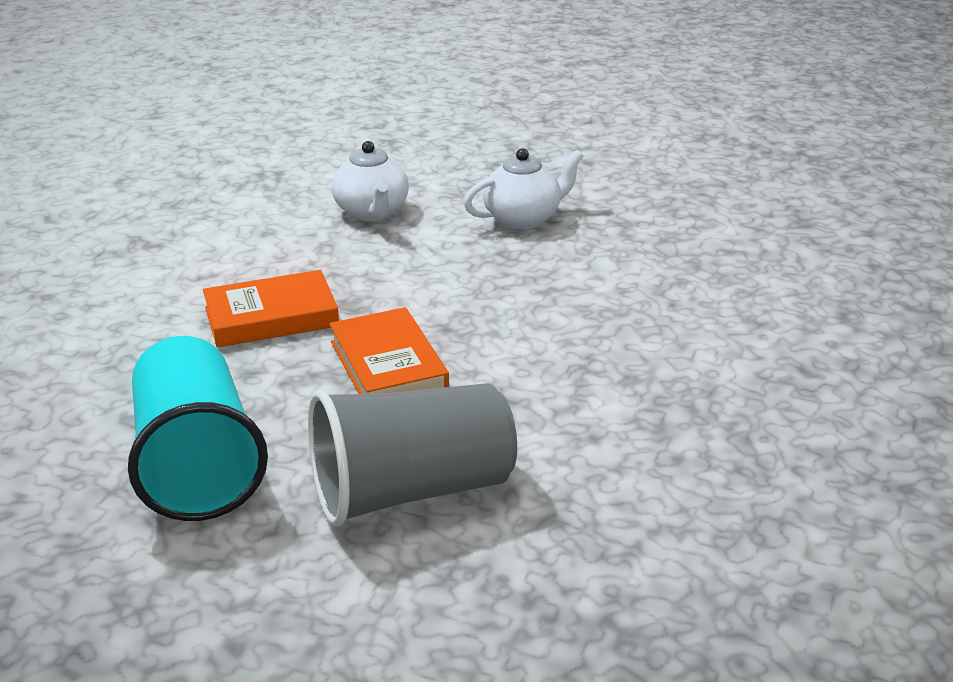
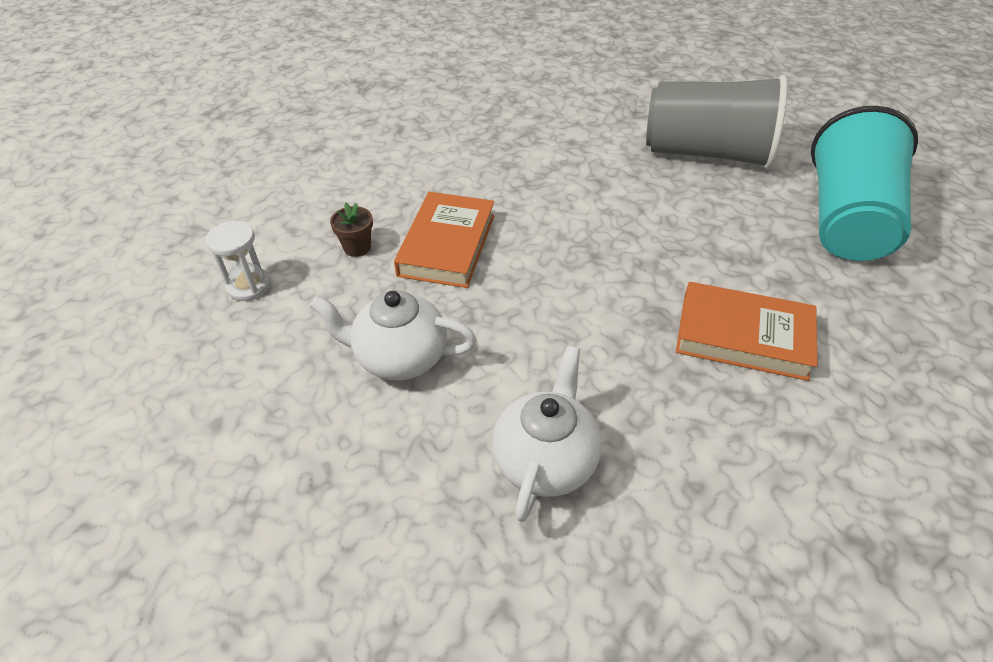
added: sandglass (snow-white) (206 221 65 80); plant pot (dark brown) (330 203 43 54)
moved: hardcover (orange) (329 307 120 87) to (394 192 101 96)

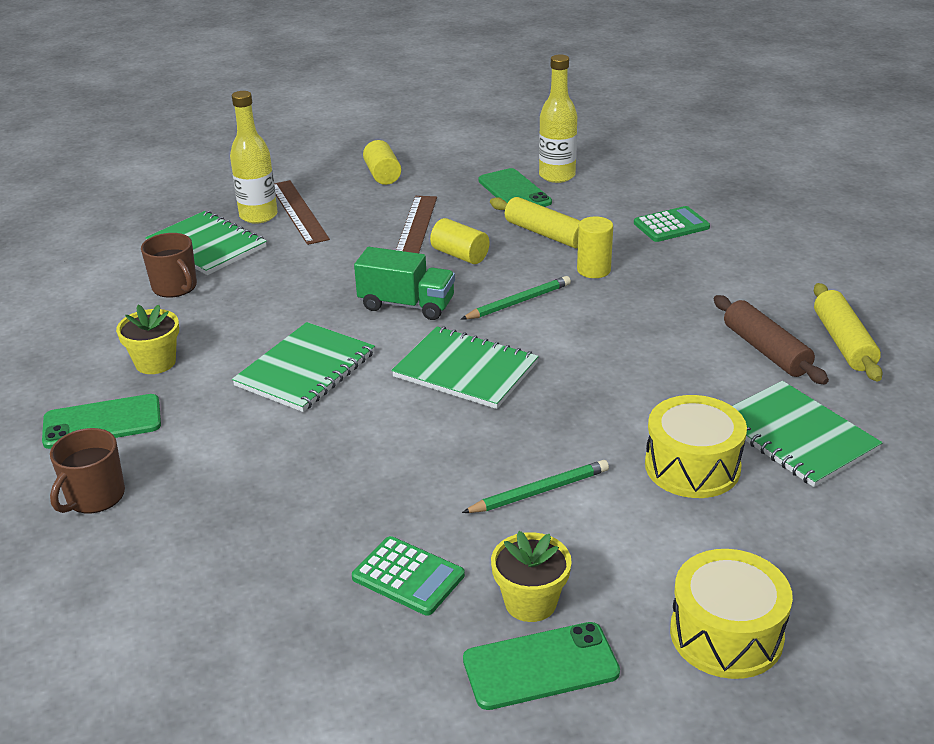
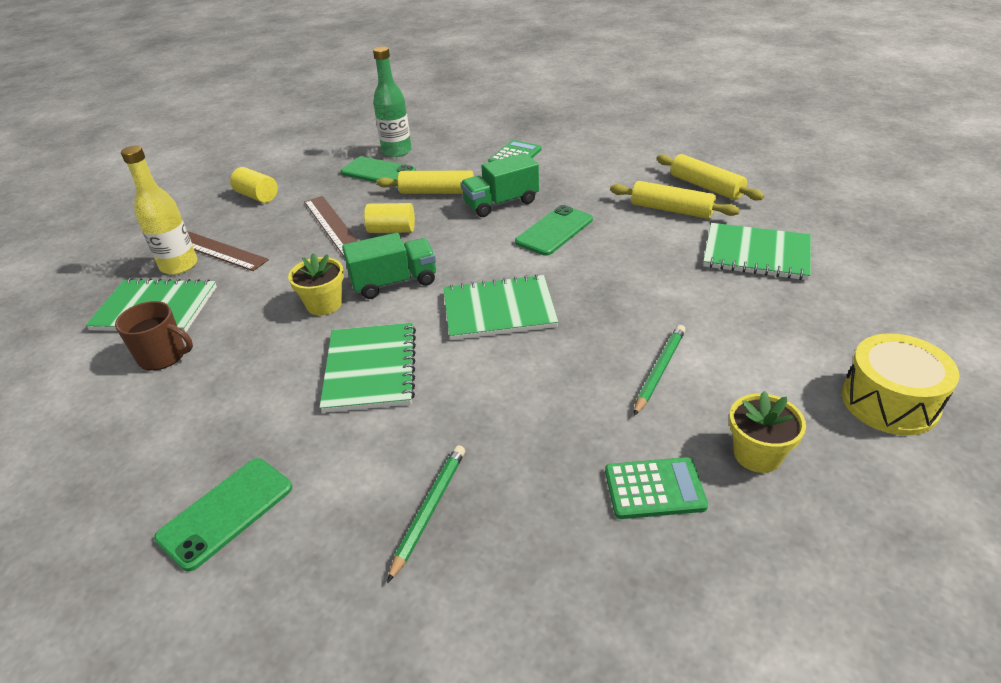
removed: mug (dark brown) (50 428 75 85); toy drum (golden) (645 395 102 103)
moved: plant pot (golden) (116 304 63 70) to (288 253 56 62); pencil (green) (461 276 110 44) to (387 445 78 138); mobile phone (green) (463 622 157 88) to (515 205 78 51)
replaced: solid cylinder (golden) (577 216 36 62) to truck (green) (461 153 78 64)
recoloured: bottle (golden) (539 55 38 128) to bottle (green) (373 46 39 111); rolling pin (dark brown) (714 295 115 89) to rolling pin (golden) (610 181 130 38)

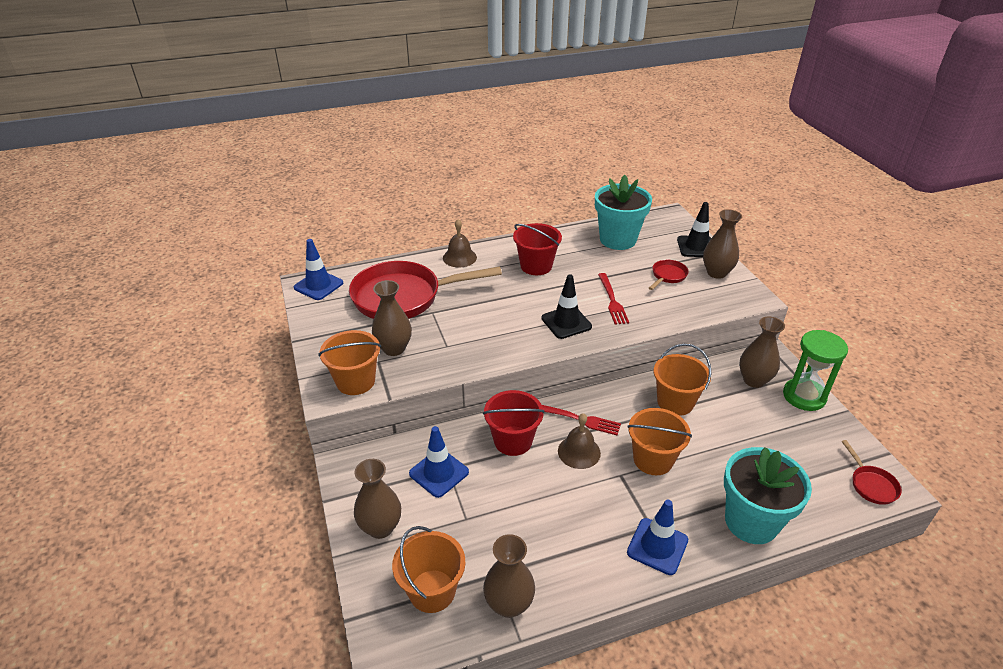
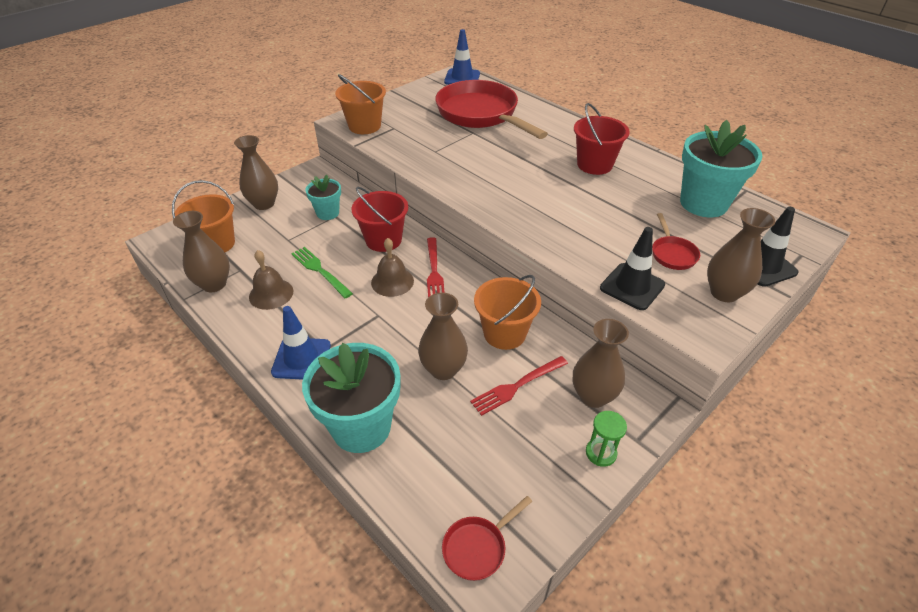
removed: sand bucket (orange) (627 408 65 67)
added: dinner fork (green) (291 247 62 51)
moved: flower vase (dark brown) (372 280 40 76) to (418 293 50 87); school bell (dark brown) (443 219 34 49) to (249 250 45 60); road cone (ebony) (541 274 51 65) to (600 227 65 83); dinner fork (red) (598 273 31 52) to (470 356 98 60)
replaced: road cone (blue) (409 426 60 72) to plant pot (aqua) (305 175 36 45)
turned: skillet (red) (649 260 39 30) = (652 213 48 57) 75 degrees clockwise
resized: sandglass (green) (783 330 65 81) = (586 411 41 56) x0.53

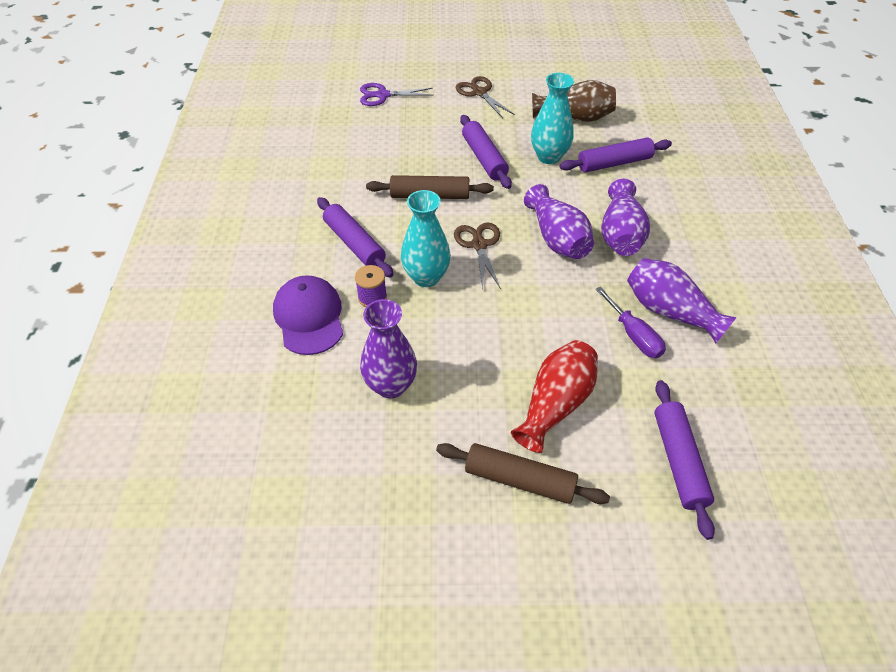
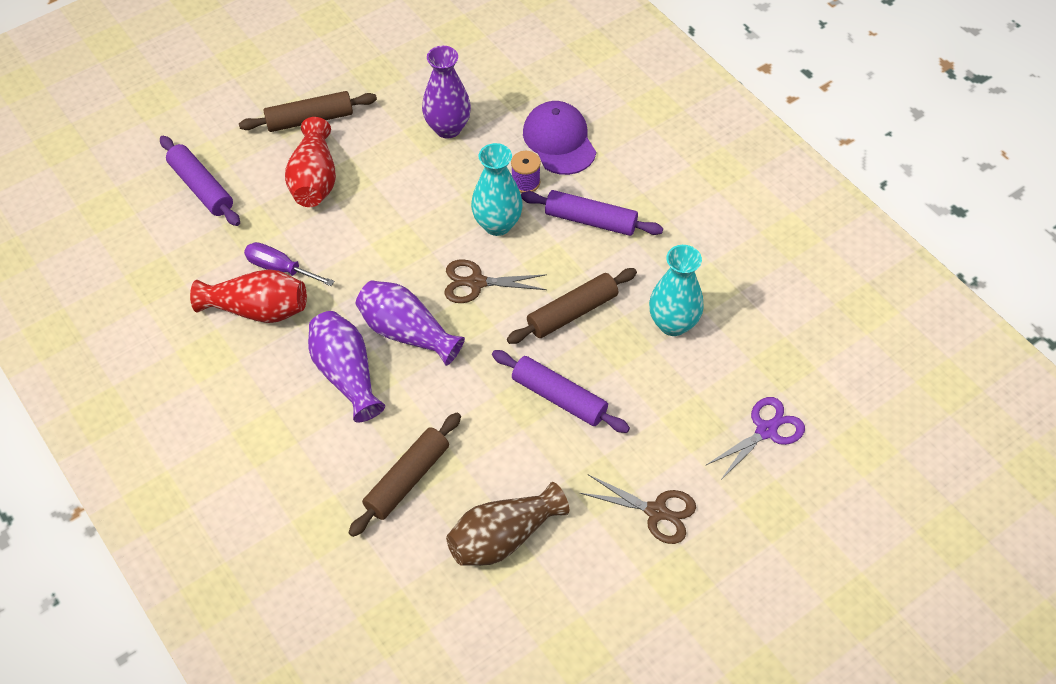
moved: flower vase (aqua) (531 73 43 91) to (649 245 55 91)
recoloured: rolling pin (violet) (560 137 112 35) to rolling pin (dark brown) (349 413 112 124); flower vase (violet) (627 258 110 85) to flower vase (red) (190 269 117 54)
turned: baseball cap (violet) (273 275 70 80) = (523 101 73 74) 150 degrees counterclockwise; pair of scissors (dark brown) (454 223 47 66) = (444 259 103 44) 135 degrees clockwise

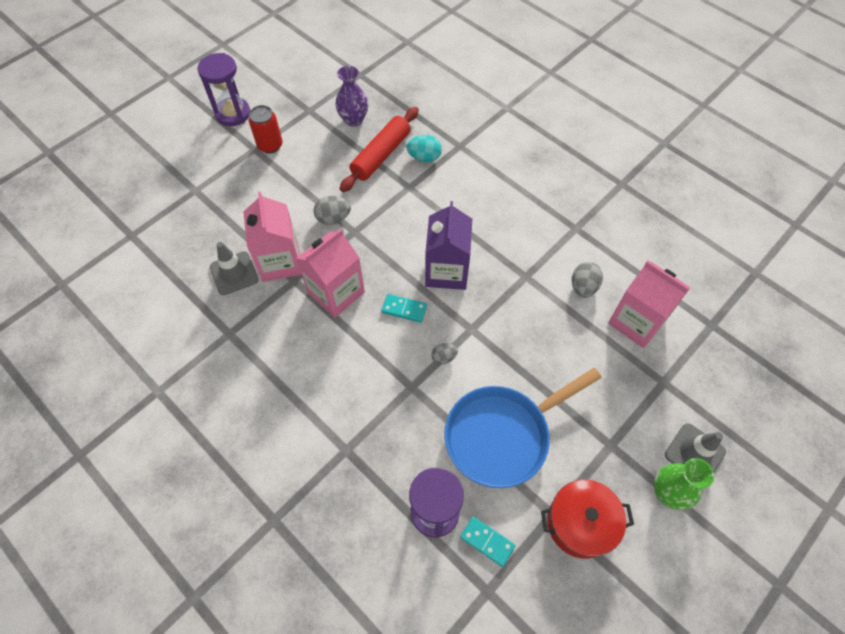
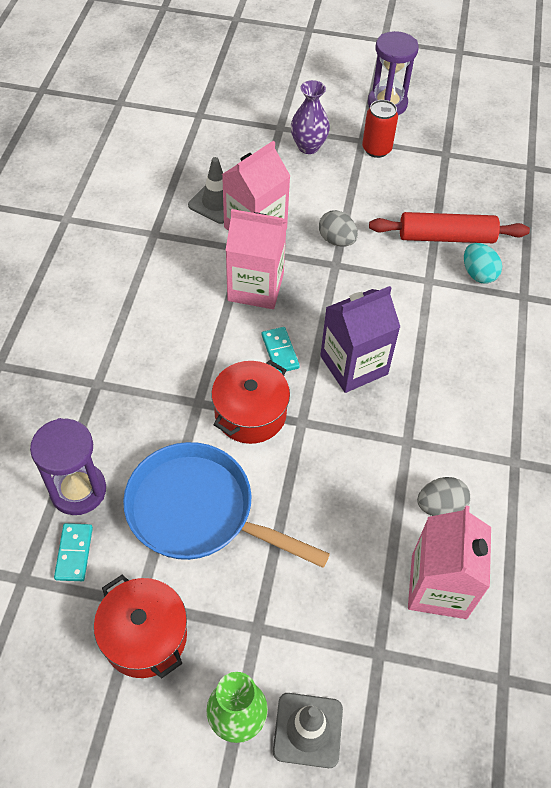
moved: flower vase (violet) (335 66 33 61) to (291 80 39 74)
replaced: egg shape (ash-grey) (431 343 27 22) to pot (red) (211 360 79 84)

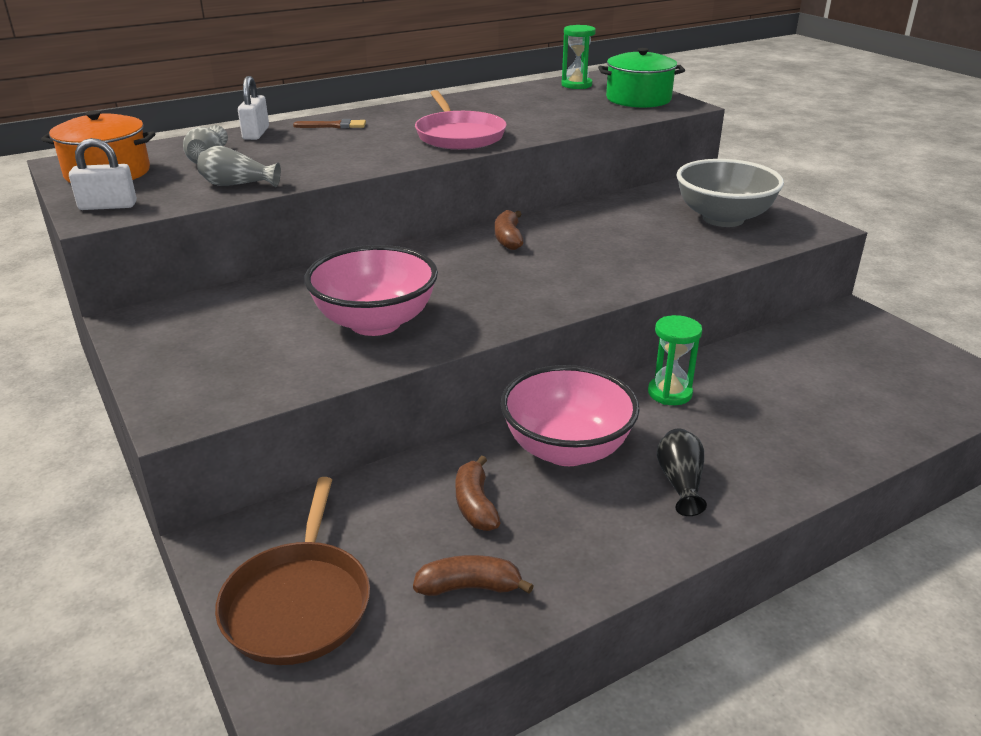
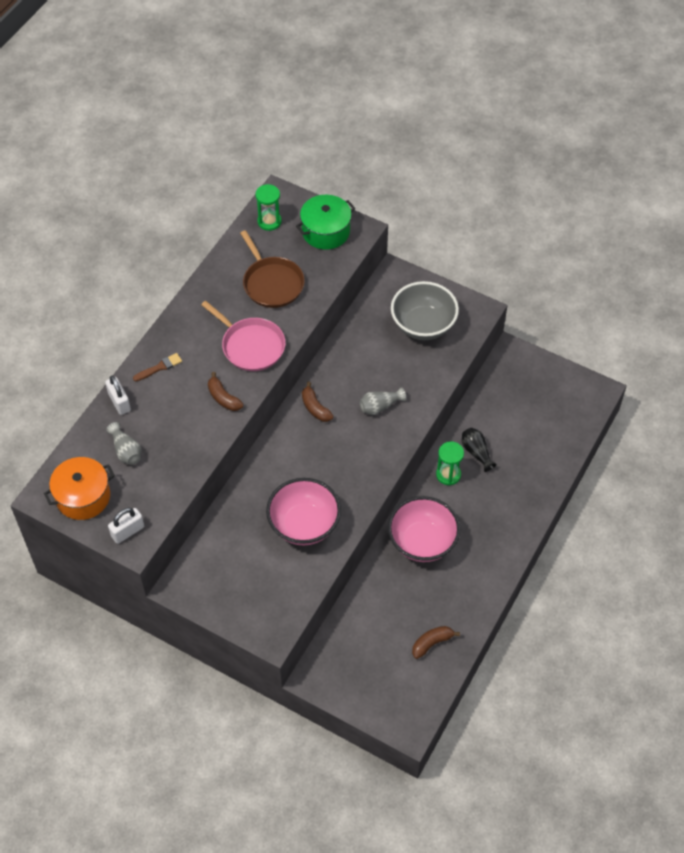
moved: flower vase (ash-grey) (197 146 84 41) to (359 387 47 28); skillet (dark brown) (215 477 155 188) to (240 230 65 78); banana (dark brown) (456 455 44 76) to (208 372 36 39); flower vase (ebony) (657 429 50 87) to (462 428 35 44)

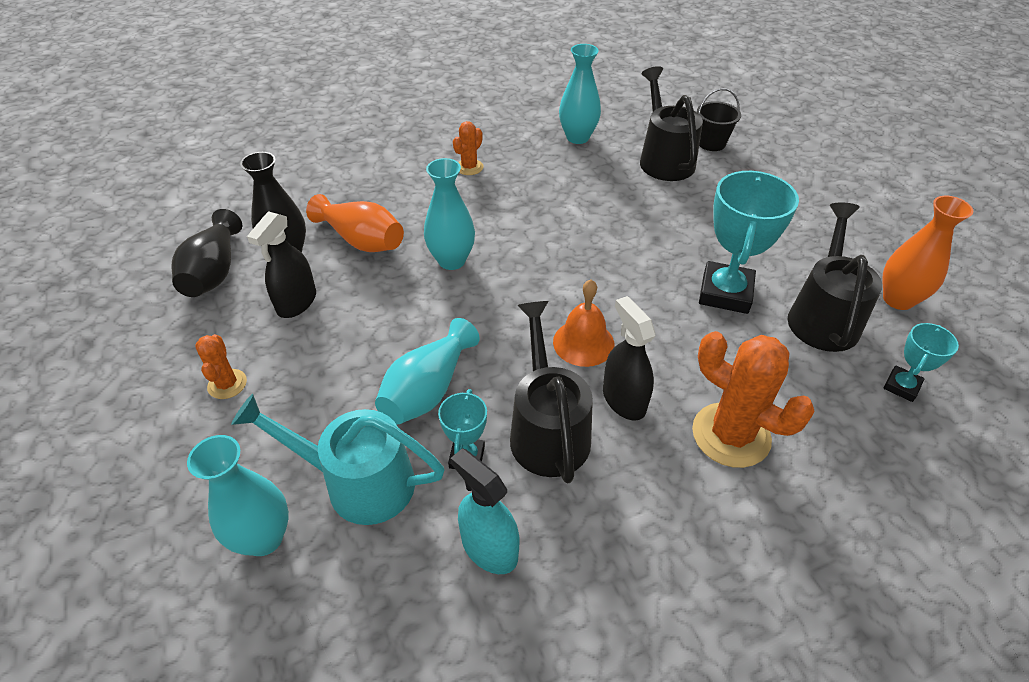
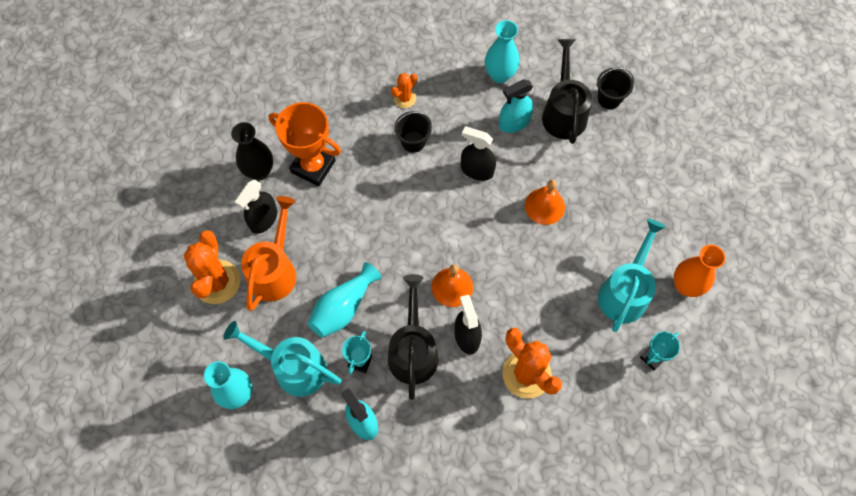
removed: flower vase (ebony) (171 209 71 88); flower vase (aqua) (424 158 51 112); award cup (aqua) (699 171 100 143)
added: watering can (orange) (241 196 55 115); sand bucket (ebony) (394 111 38 42); spray bottle (ebony) (461 126 35 55); spray bottle (aqua) (499 79 34 54); school bell (orange) (525 180 40 45)
replaced: flower vase (orange) (306 194 98 58) to award cup (orange) (269 102 72 84)
recoloured: watering can (ebony) (788 203 94 149) to watering can (aqua) (598 219 68 113)
resized: saguaro cactus (orange) (195 334 52 65) = (184 230 56 74) x1.91

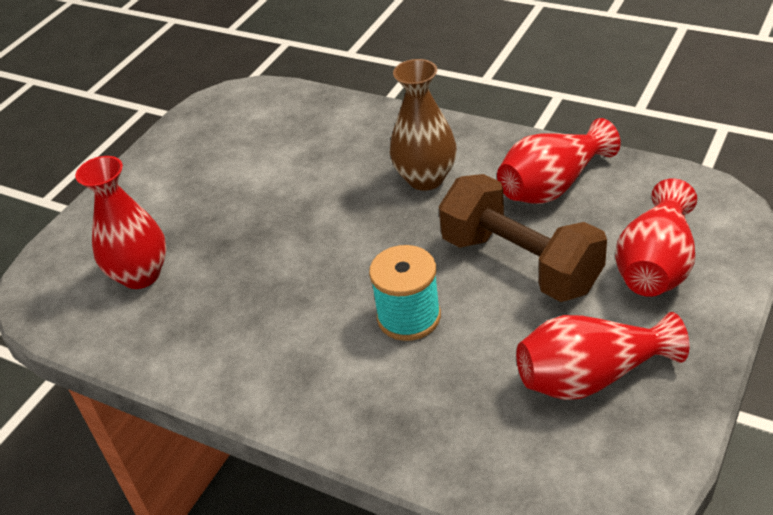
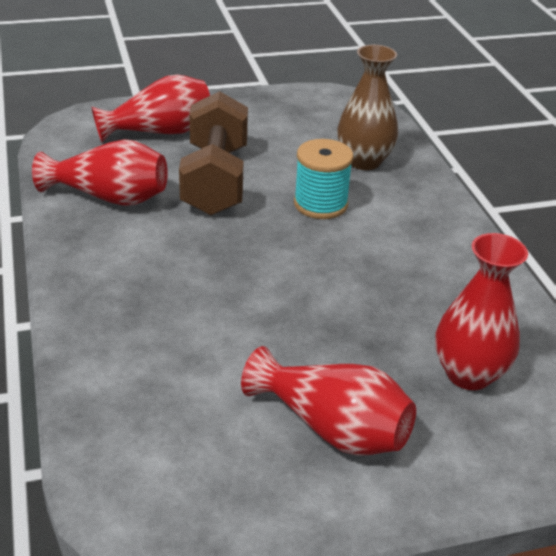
moved: flower vase (dark brown) (390 59 66 132) to (337 45 61 125); flower vase (red) (516 312 173 88) to (241 346 175 110)

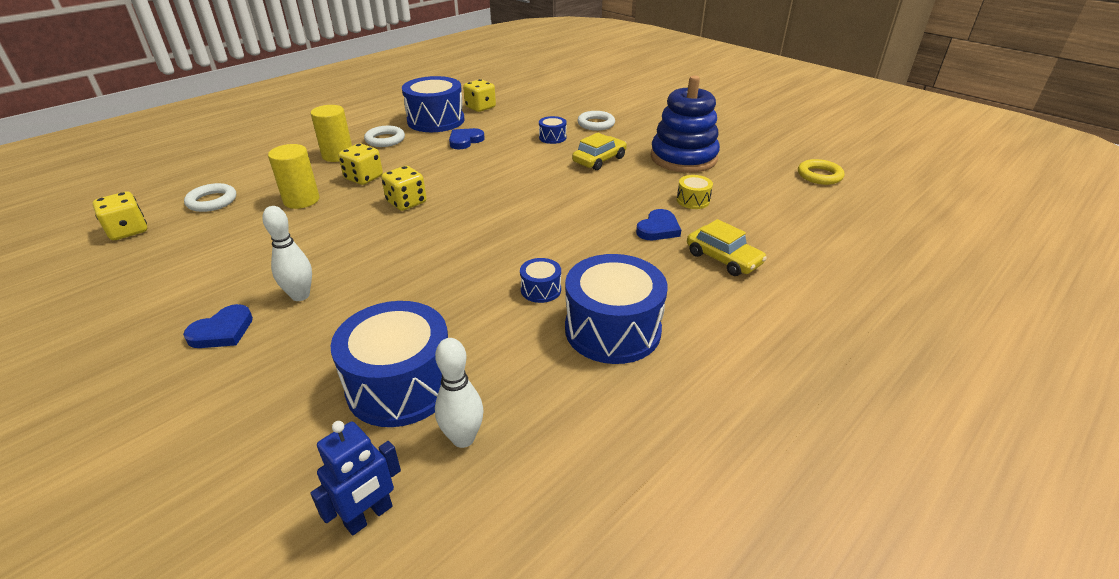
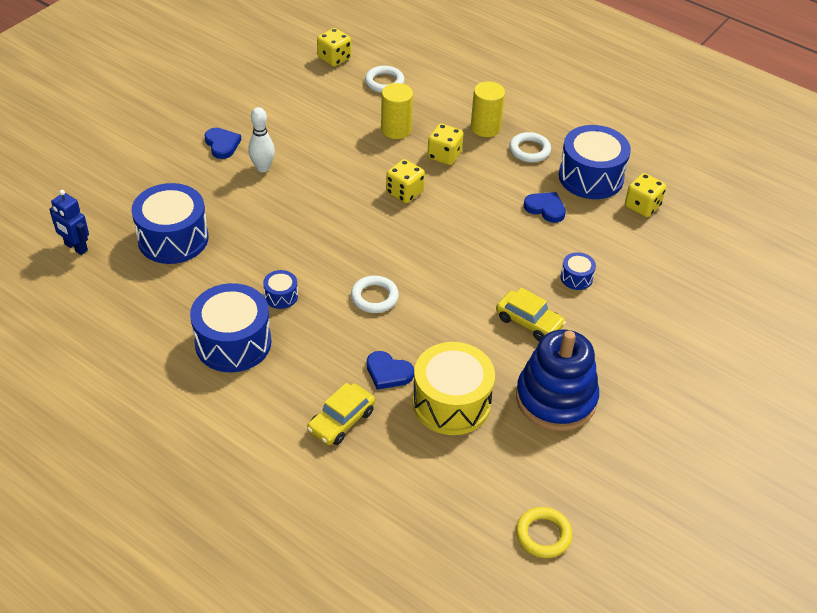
removed: tenpin (snow-white) (435 338 49 110)
moved: torus (snow-white) (577 111 38 20) to (351 276 48 37)
turned: heart shape (blue) (183 304 70 44) = (204 128 37 31) 150 degrees counterclockwise
resized: toy drum (golden) (677 175 36 34) = (413 342 82 93) x2.18

